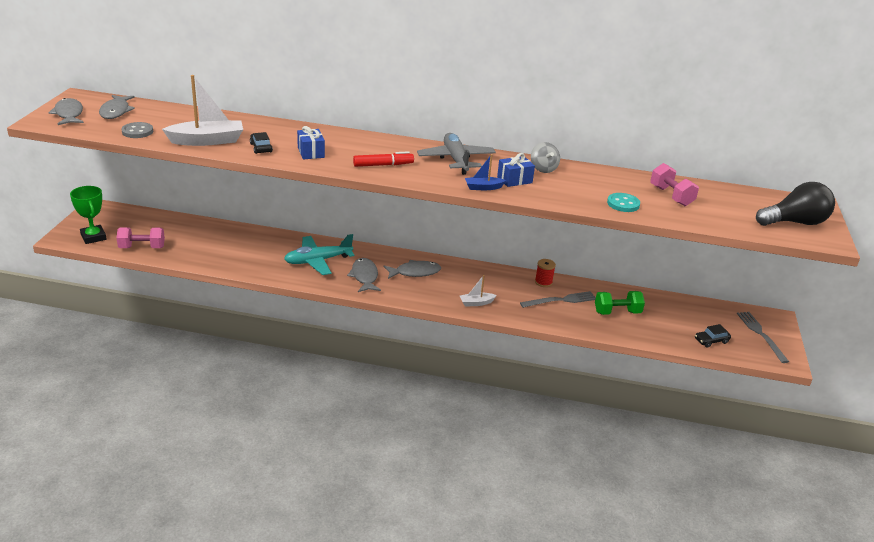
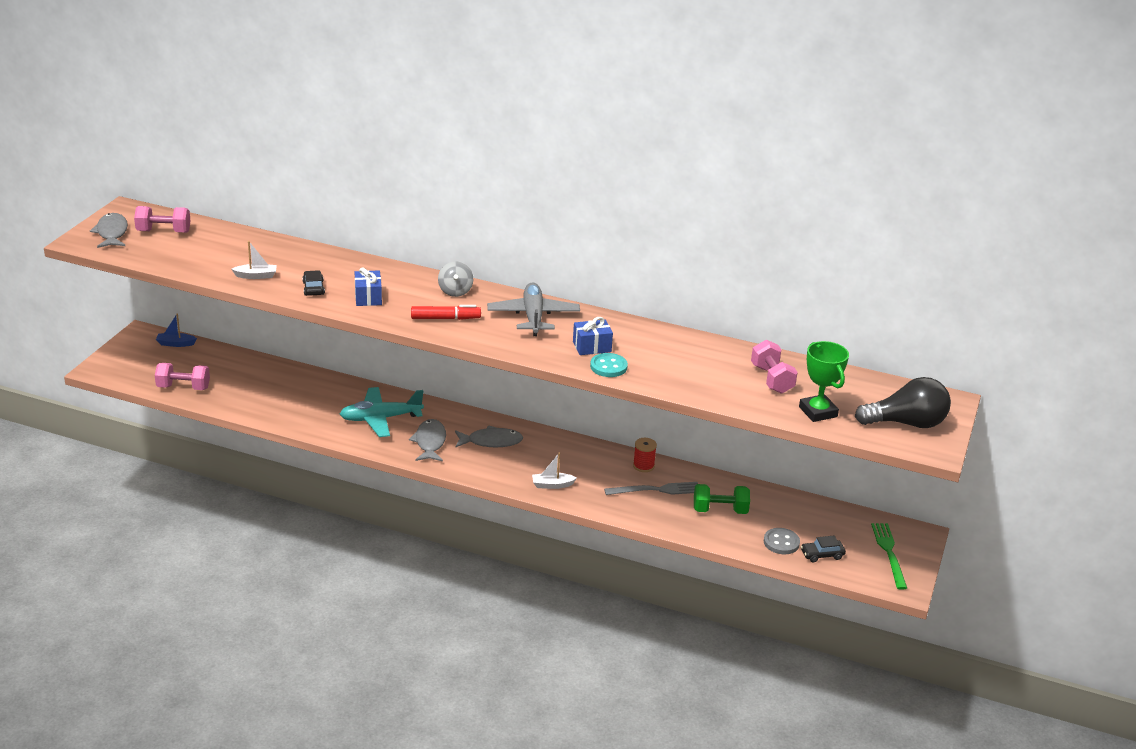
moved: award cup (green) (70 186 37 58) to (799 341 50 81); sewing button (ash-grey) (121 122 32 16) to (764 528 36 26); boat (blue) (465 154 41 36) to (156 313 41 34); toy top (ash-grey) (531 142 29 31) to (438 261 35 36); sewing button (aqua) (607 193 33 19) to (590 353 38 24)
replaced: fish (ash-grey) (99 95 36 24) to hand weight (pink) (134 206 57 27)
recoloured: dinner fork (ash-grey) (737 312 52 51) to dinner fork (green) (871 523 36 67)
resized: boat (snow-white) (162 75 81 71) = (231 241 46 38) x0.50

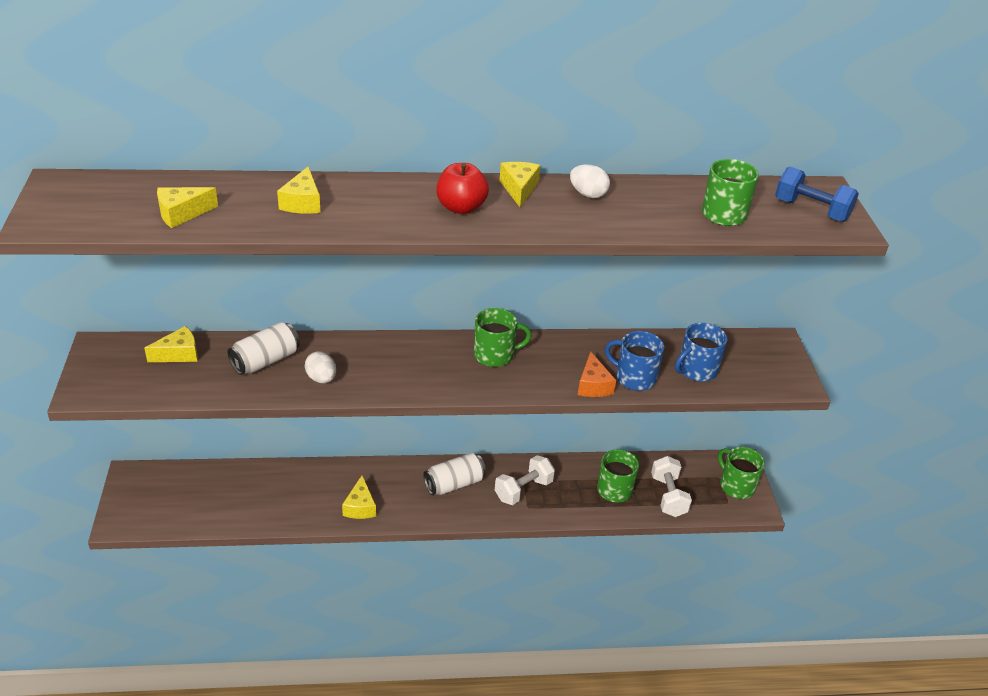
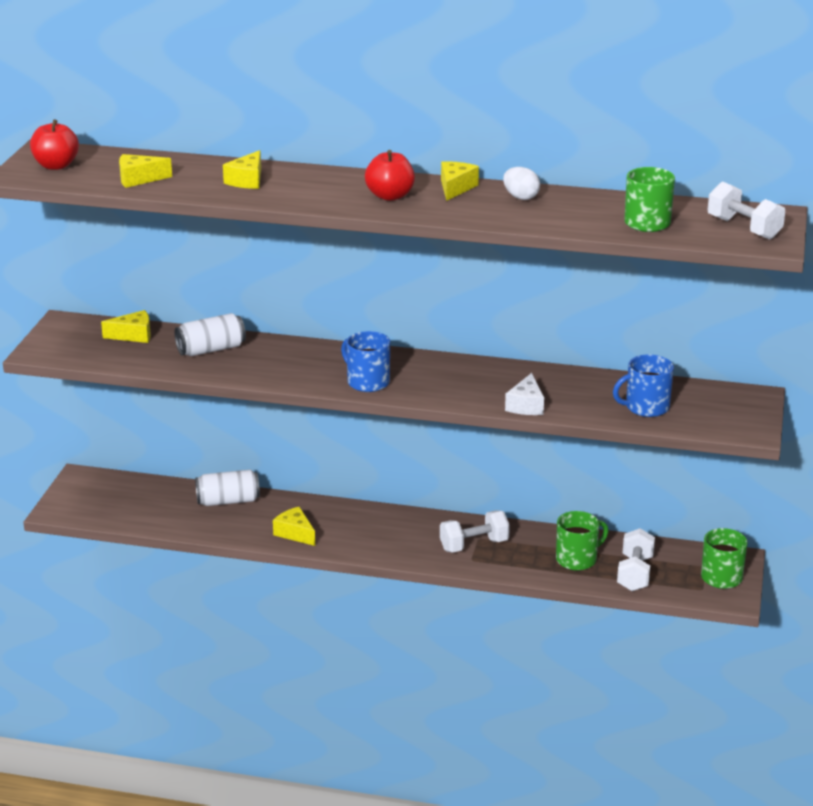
removed: egg shape (snow-white) (305 351 31 32); mug (green) (474 308 58 59)
added: apple fruit (red) (30 119 49 51)
moved: tin (snow-white) (424 453 62 42) to (195 469 65 37); mug (blue) (605 331 59 60) to (341 331 49 61)
recoloured: piece of cheese (orange) (578 351 38 46) to piece of cheese (snow-white) (505 373 39 42); hand weight (blue) (775 167 84 55) to hand weight (snow-white) (708 181 77 59)
turned: piece of cheese (golden) (342 475 34 44) = (273 507 42 39) 120 degrees clockwise

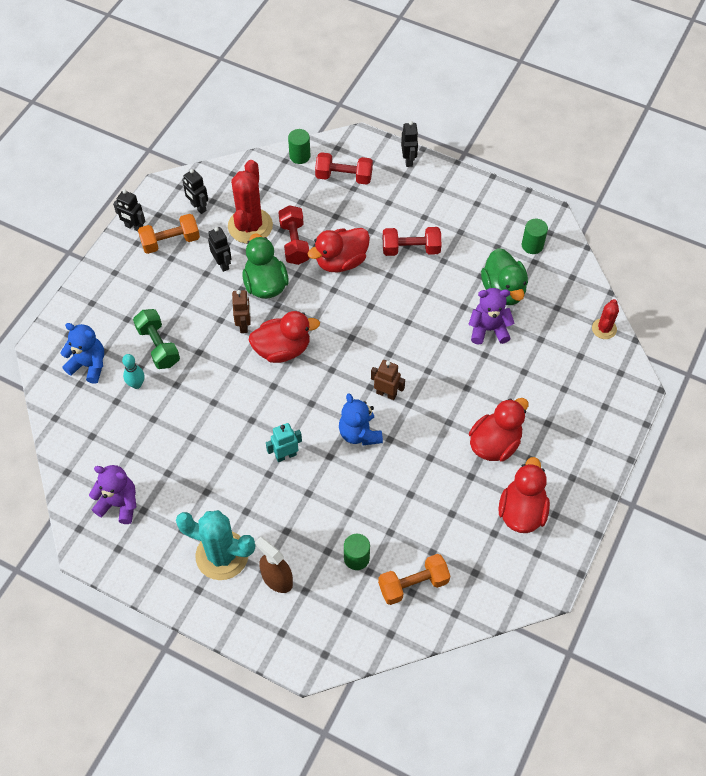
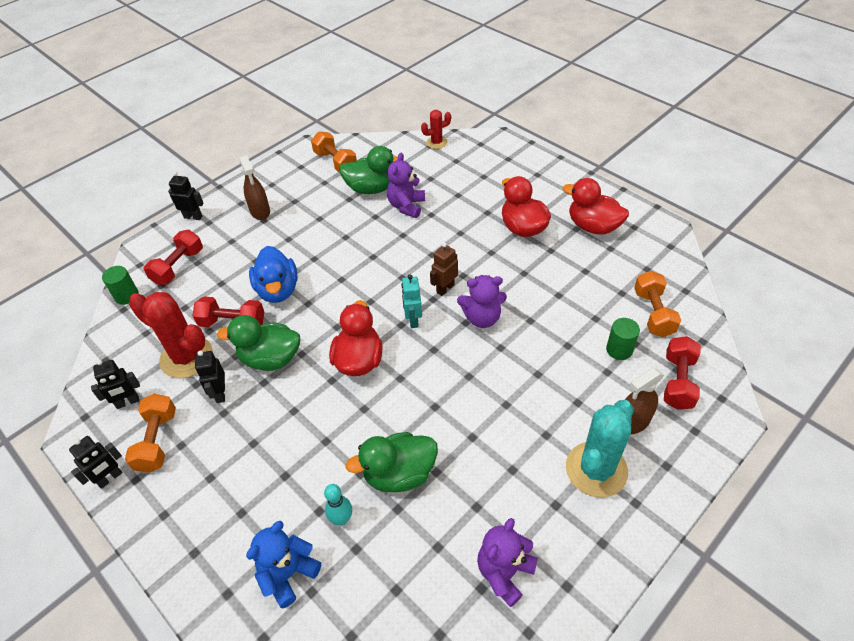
removed: hand weight (green) (133 309 47 60); robot figure (dark brown) (232 290 19 43)
added: spray bottle (dark brown) (240 155 30 65); rubber duck (green) (346 432 92 60)
moved: robot figure (aqua) (266 423 36 39) to (401 274 21 54); hand weight (red) (383 227 58 29) to (664 336 37 74)
replaced: solid cylinder (green) (522 219 26 35) to hand weight (orange) (311 131 46 42)
recoloured: rubber duck (red) (308 228 62 44) to rubber duck (blue) (249 246 49 57); teddy (blue) (339 393 44 52) to teddy (violet) (457 275 50 53)
turned: robot figure (ebony) (208 227 24 45) = (195 350 30 53) 90 degrees counterclockwise; saguaro cactus (red) (592 299 27 40) = (421 110 30 39) 60 degrees counterclockwise

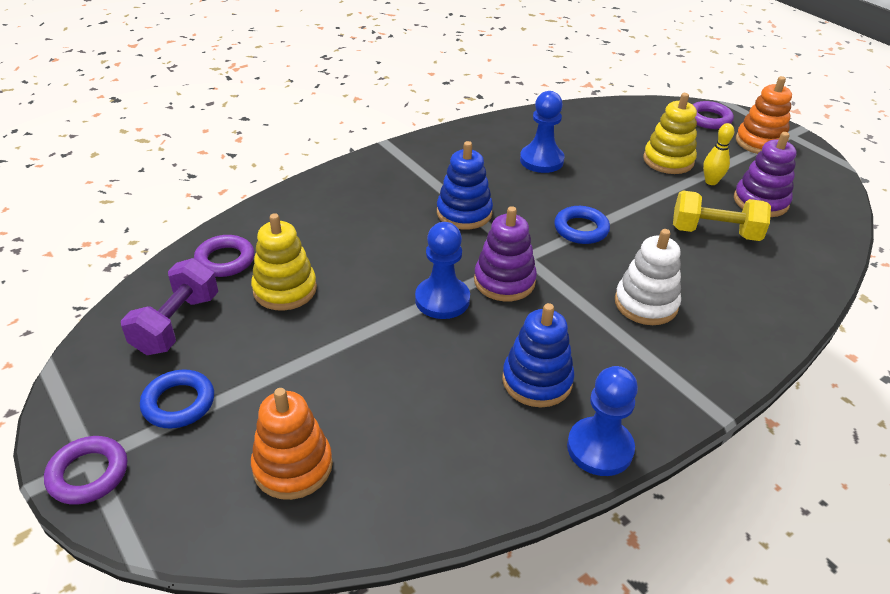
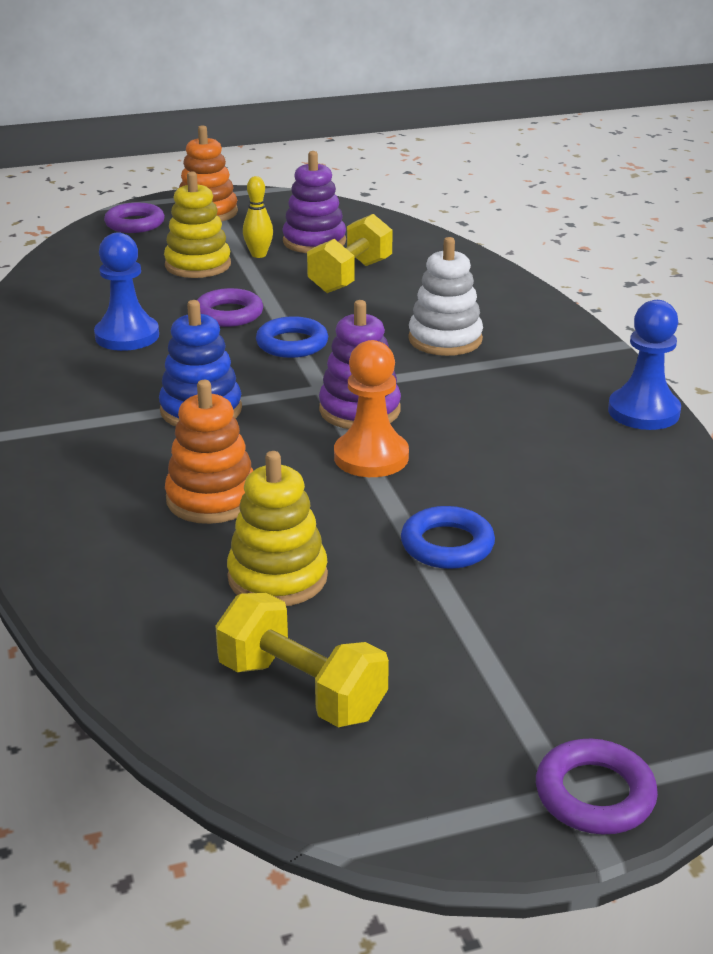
removed: stacking rings (blue) (502 303 73 104)
moved: torus (blue) (140 370 74 59) to (401 506 94 63); torus (violet) (194 235 60 42) to (197 288 66 39); stacking rings (orange) (251 388 82 112) to (165 380 88 144)
recoloured: hand weight (violet) (121 258 97 97) to hand weight (golden) (215 593 174 134); pawn (blue) (415 222 55 97) to pawn (orange) (334 340 75 137)

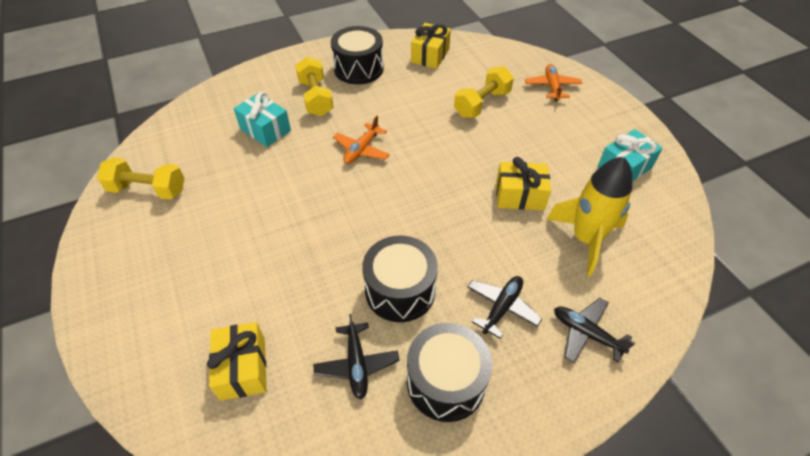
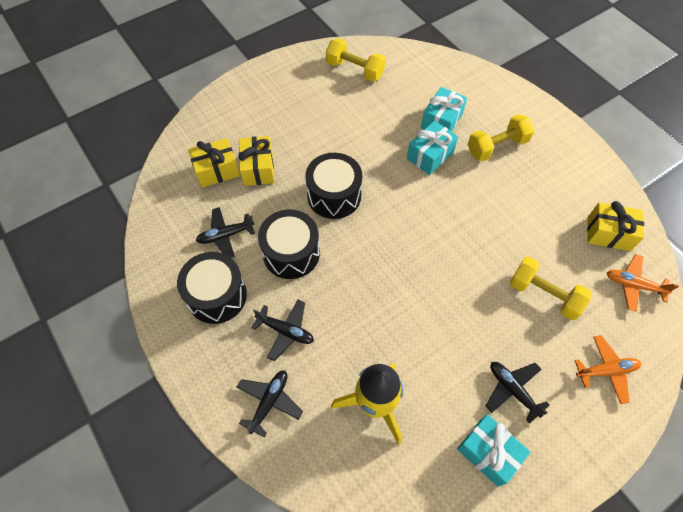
added: present (aqua) (407 121 51 54); plane (ebony) (486 362 63 62)
moved: toy drum (ebony) (331 26 53 58) to (305 153 57 66); plane (orange) (333 115 57 49) to (607 254 72 58); present (golden) (496 157 55 53) to (238 136 36 50)
turned: hand weight (golden) (97 157 87 43) = (326 38 60 44) 60 degrees counterclockwise

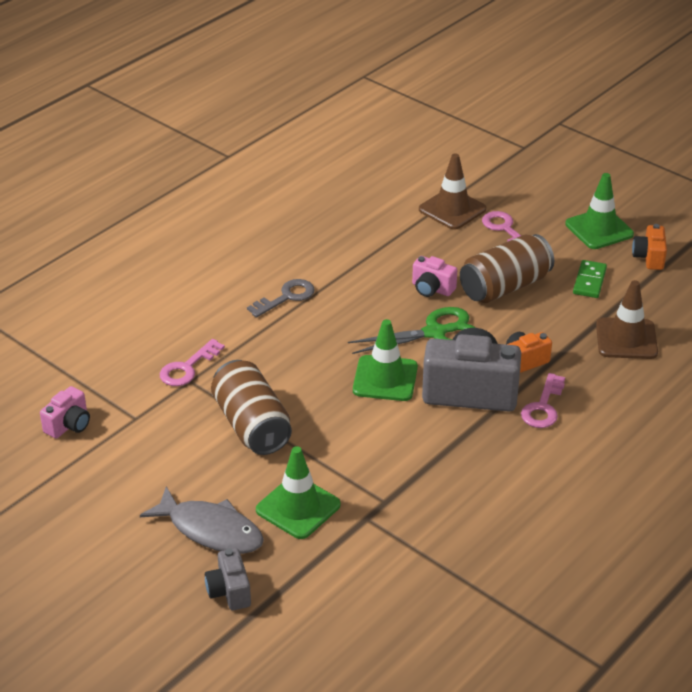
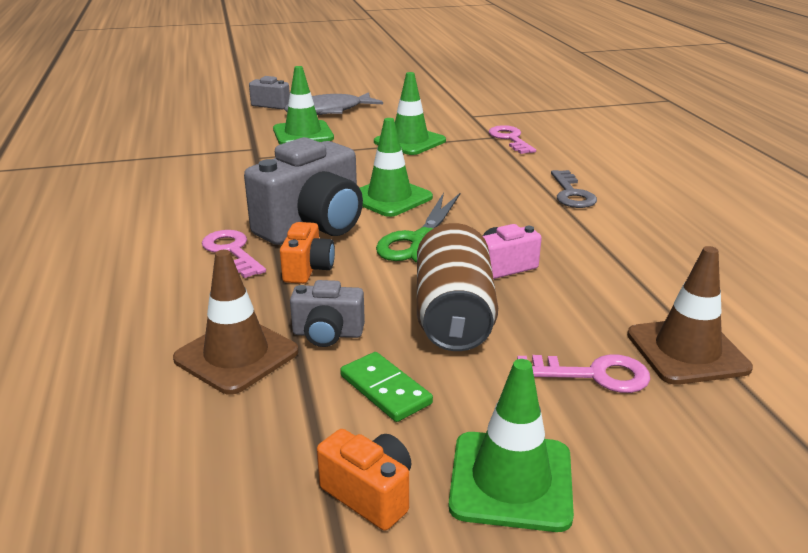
removed: compact camera (pink) (40 386 50 53)
added: compact camera (ash-grey) (290 280 75 67)
replaced: tin (dark brown) (211 360 81 95) to road cone (green) (374 72 72 83)

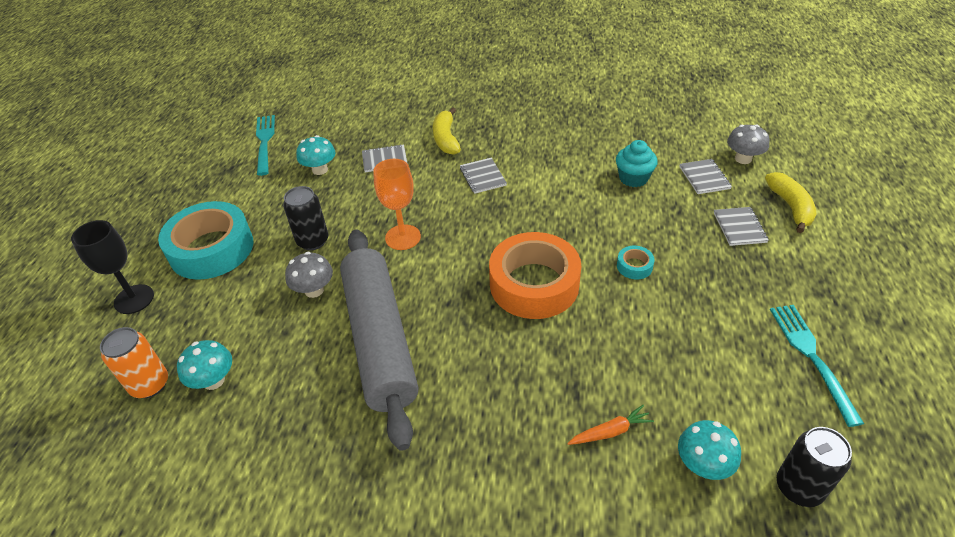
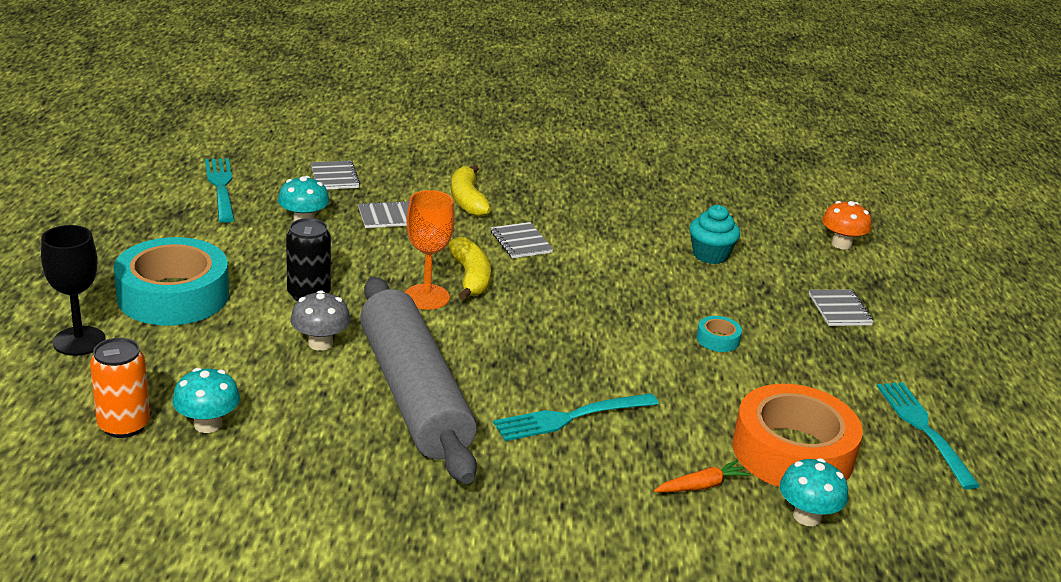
removed: tin (ebony) (777 427 75 80)
added: dinner fork (aqua) (493 393 166 48)
moved: sticky tape (orange) (489 232 92 87) to (733 384 130 103); exercise book (ash-grey) (679 159 53 35) to (311 161 49 29); banana (golden) (765 172 51 61) to (448 237 43 63)
recoloured: toadstool (ash-grey) (727 124 42 40) to toadstool (orange) (822 201 49 49)

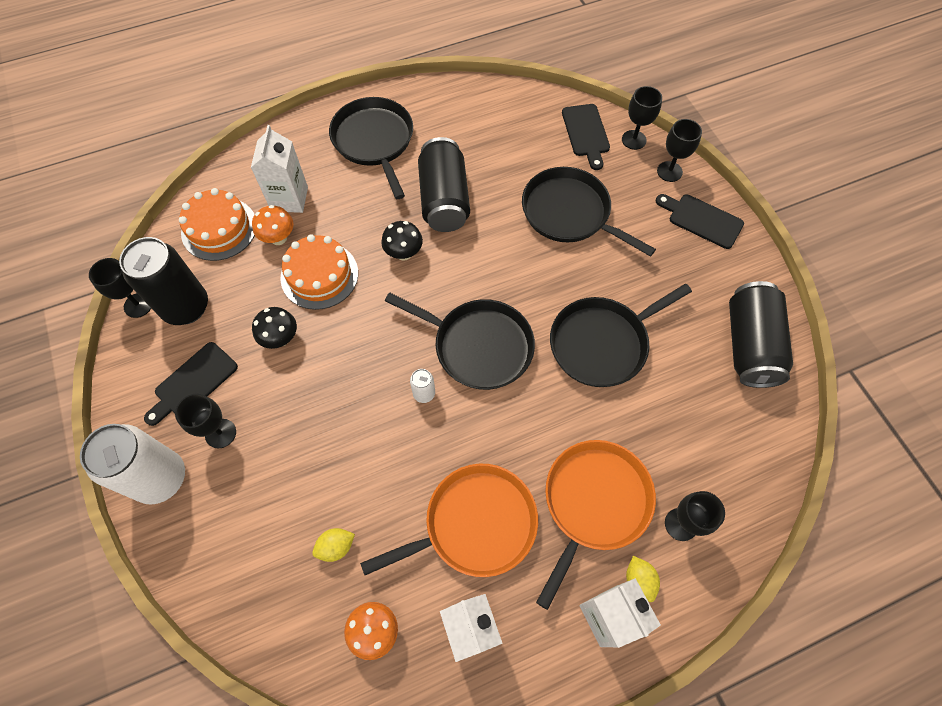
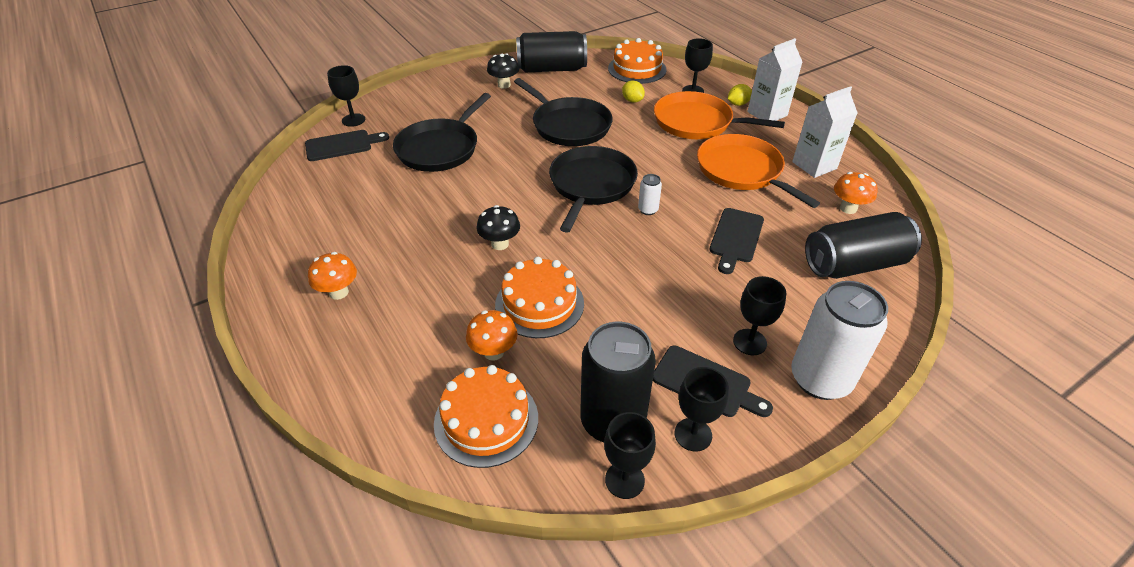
removed: milk carton (snow-white) (251 125 57 88)
added: layer cake (orange) (608 38 59 46)
moved: toadstool (ebony) (252 307 45 42) to (487 54 32 35); toy lemon (golden) (312 528 43 34) to (622 80 23 23); tin (ebony) (418 137 52 95) to (805 212 117 67); chopping board (ebony) (656 194 88 55) to (709 208 55 66); goblet (ebony) (657 119 45 63) to (674 367 55 85)
replaced: skillet (ebony) (329 97 84 102) to toadstool (orange) (308 252 49 48)

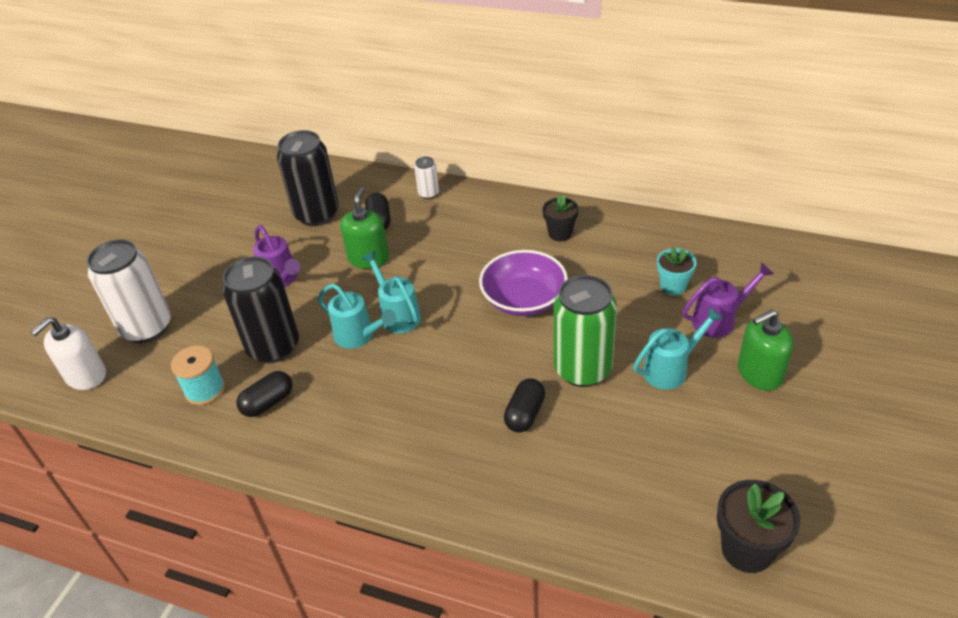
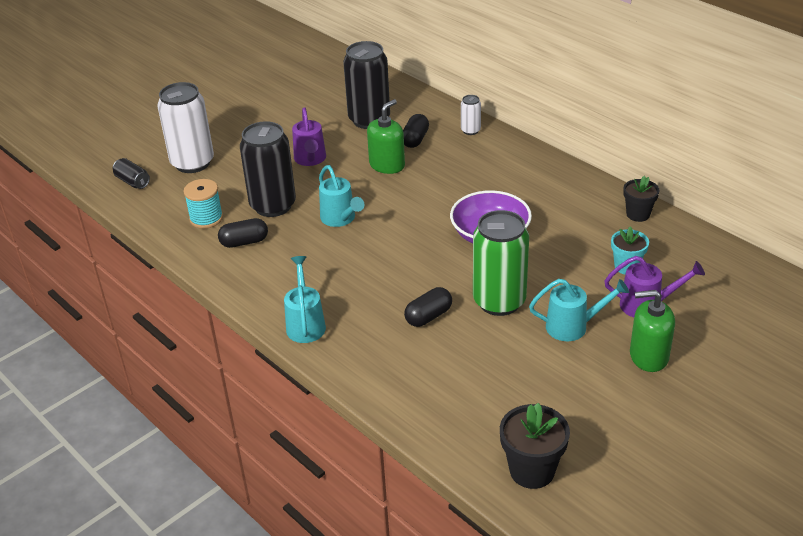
moved: watering can (aqua) (362 251 59 83) to (284 256 42 87); plant pot (ebony) (542 195 37 46) to (623 176 37 46)
replaced: soap pump (snow-white) (31 317 75 73) to tin (ebony) (113 158 37 31)

